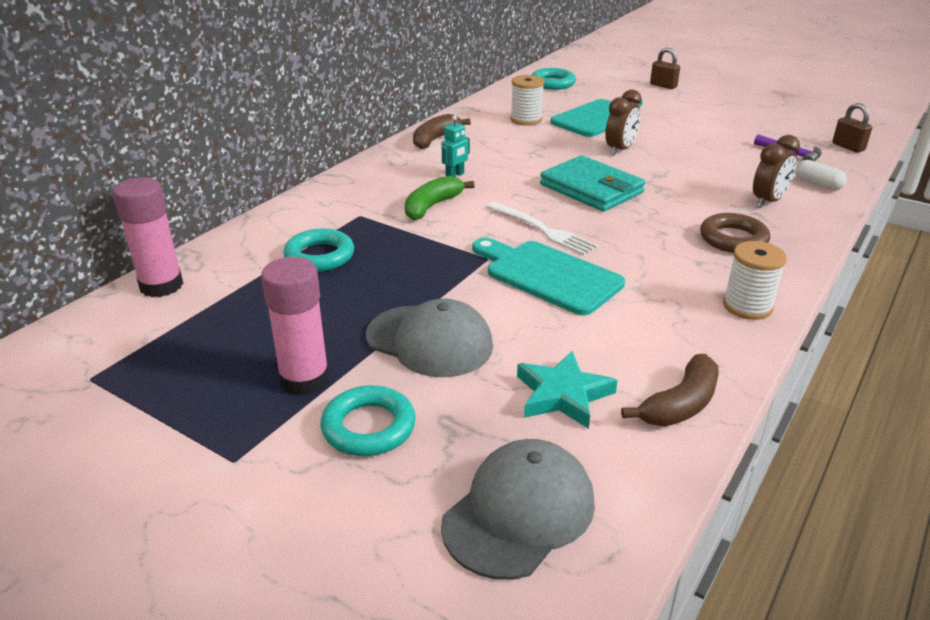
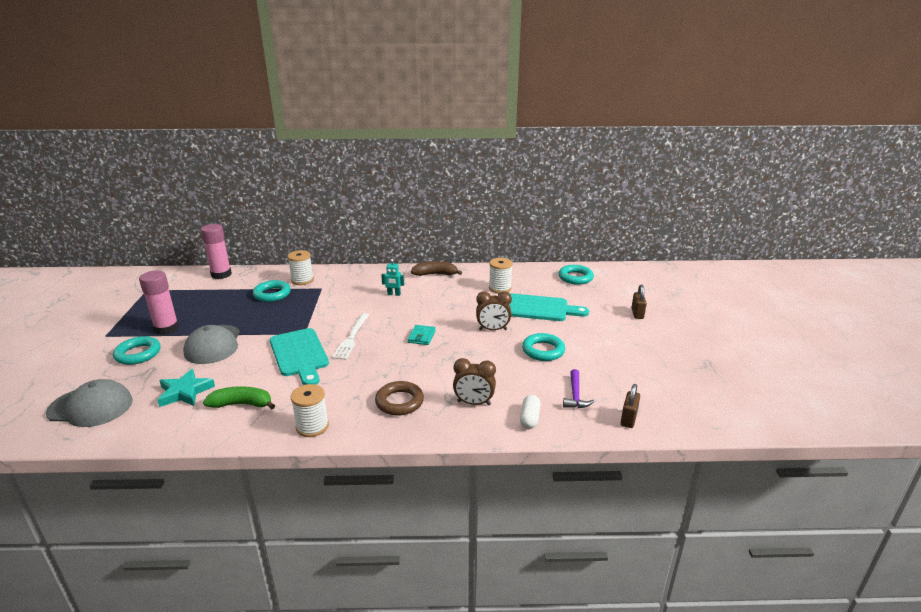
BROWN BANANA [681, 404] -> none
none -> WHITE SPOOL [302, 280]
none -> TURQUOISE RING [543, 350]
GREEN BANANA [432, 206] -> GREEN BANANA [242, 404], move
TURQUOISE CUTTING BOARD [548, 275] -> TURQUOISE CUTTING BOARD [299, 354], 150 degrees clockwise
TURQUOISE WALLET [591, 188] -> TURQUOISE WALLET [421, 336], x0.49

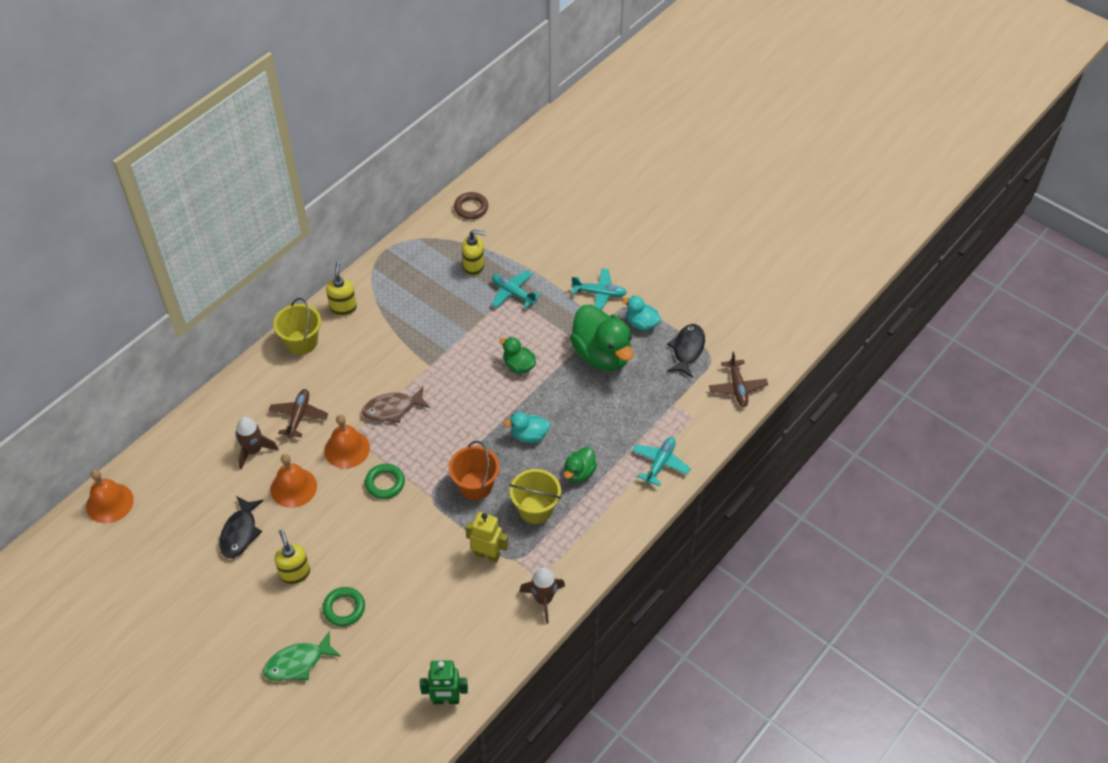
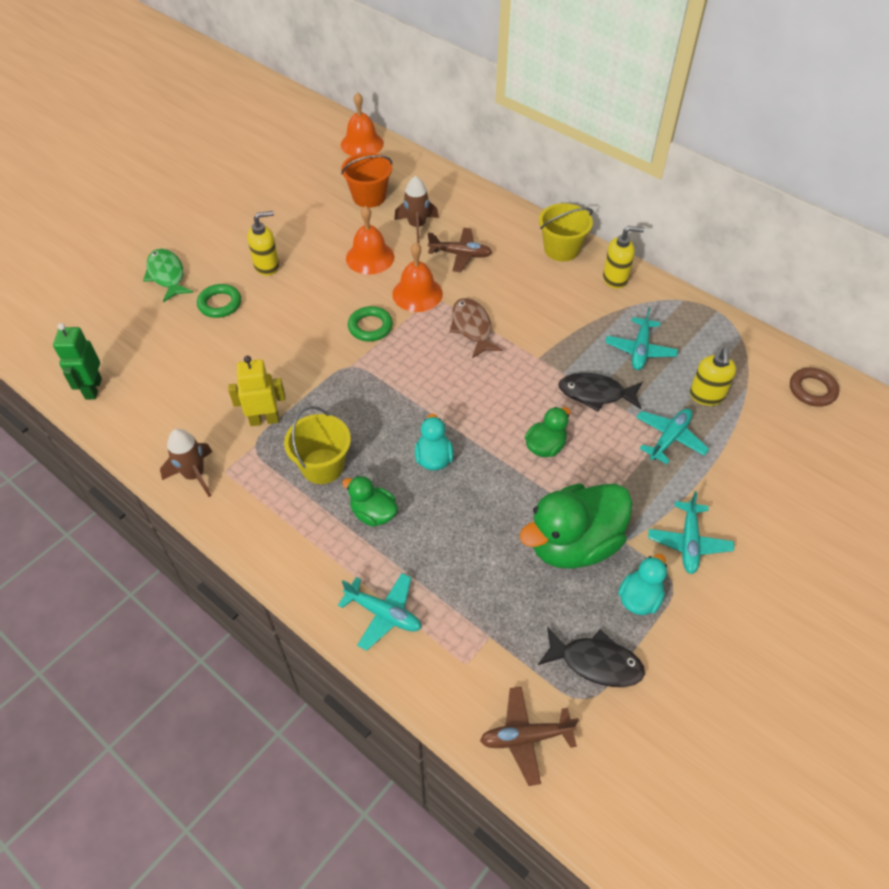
none -> TURQUOISE PLANE [640, 350]
BLACK FISH [240, 532] -> BLACK FISH [595, 394], move
ORANGE BUCKET [475, 485] -> ORANGE BUCKET [369, 197], move
YELLOW ROBOT [487, 555] -> YELLOW ROBOT [264, 420], 120 degrees counterclockwise

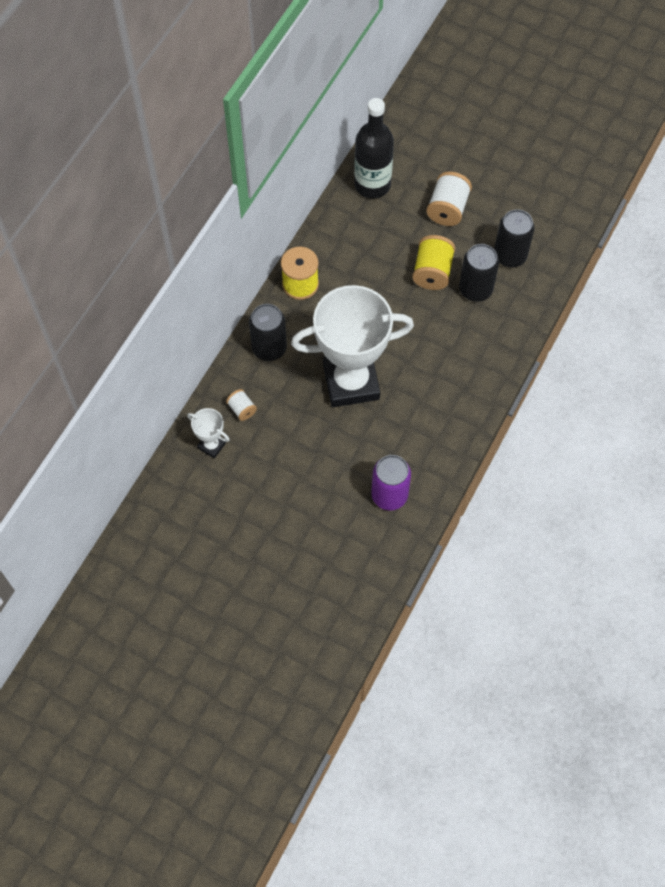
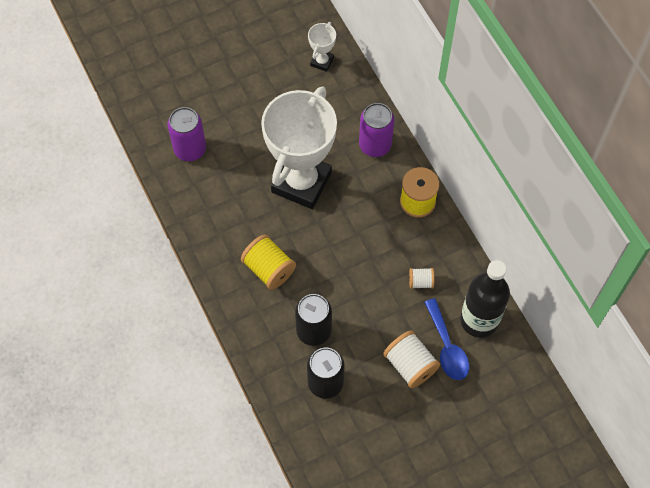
none -> BLUE SPOON [447, 347]
WHITE SPOOL [242, 409] -> WHITE SPOOL [420, 282], move
YELLOW SPOOL [432, 272] -> YELLOW SPOOL [269, 269], move
BLACK CAN [269, 348] -> PURPLE CAN [375, 145]
WHITE TROPHY [211, 445] -> WHITE TROPHY [322, 61], 45 degrees counterclockwise

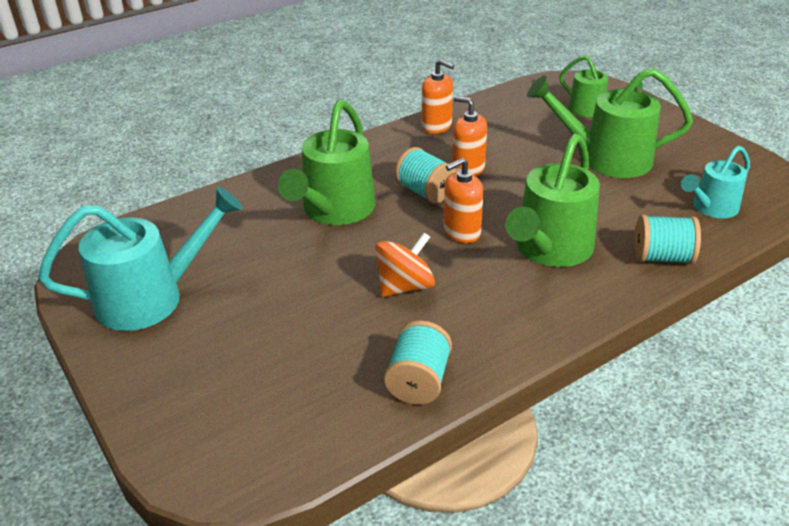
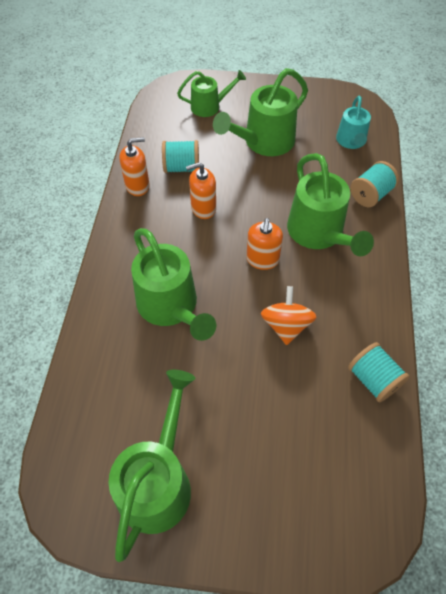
TURQUOISE SPOOL [425, 192] -> TURQUOISE SPOOL [182, 167], move
TURQUOISE WATERING CAN [152, 297] -> GREEN WATERING CAN [158, 480]

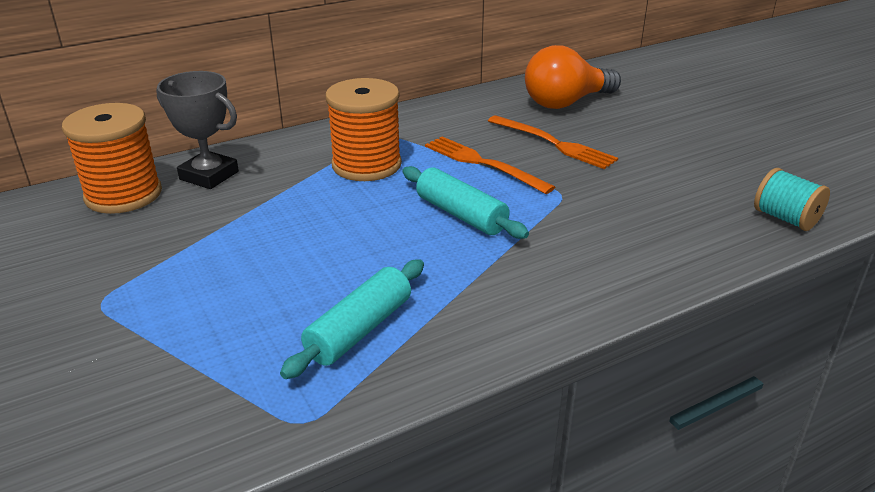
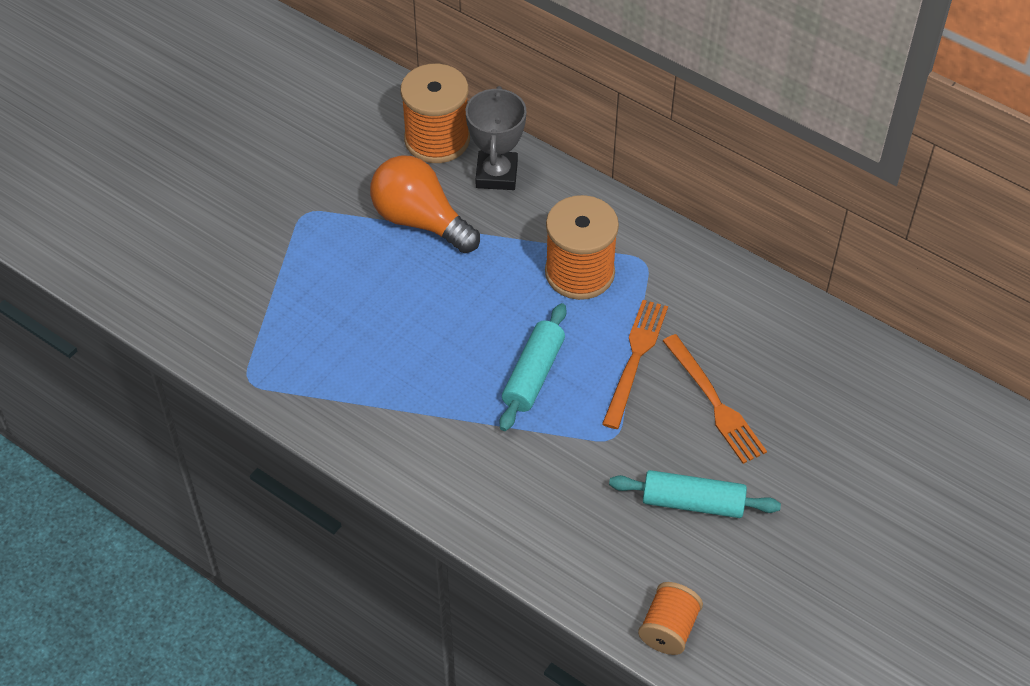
TURQUOISE ROLLING PIN [359, 330] -> TURQUOISE ROLLING PIN [692, 502], move
ORANGE LIGHT BULB [566, 103] -> ORANGE LIGHT BULB [420, 221], move
TURQUOISE SPOOL [785, 218] -> ORANGE SPOOL [668, 629]
ORANGE FORK [553, 143] -> ORANGE FORK [714, 402], 45 degrees counterclockwise

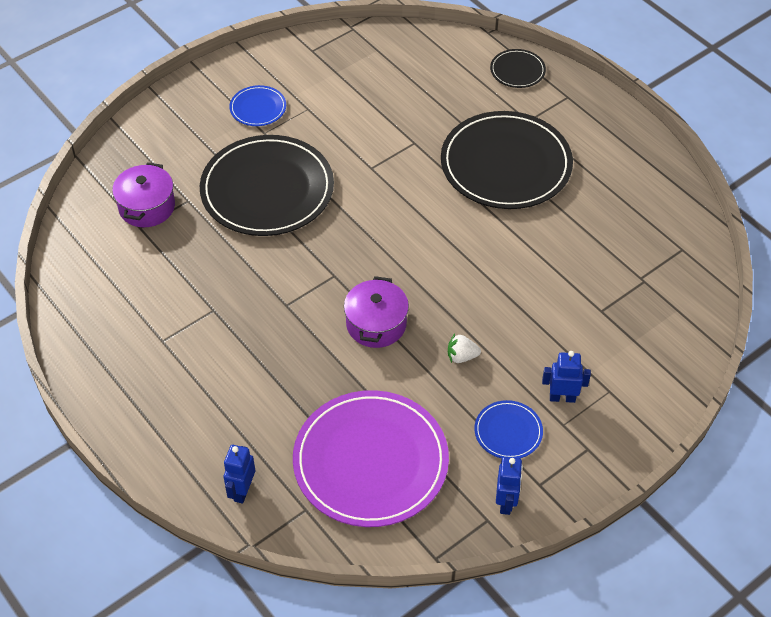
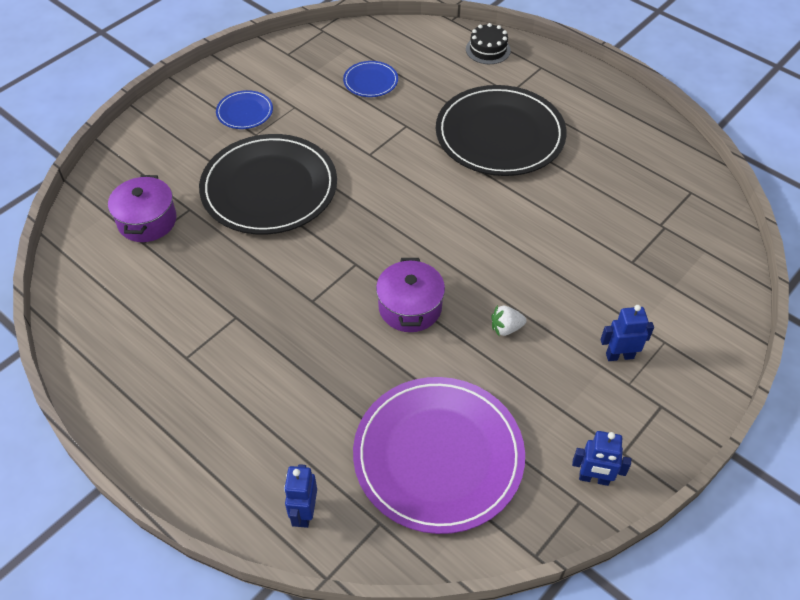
BLUE PLATE [508, 431] -> BLUE PLATE [370, 81], move
BLACK PLATE [517, 70] -> BLACK CAKE [488, 49]
BLUE ROBOT [506, 502] -> BLUE ROBOT [594, 478], 105 degrees clockwise

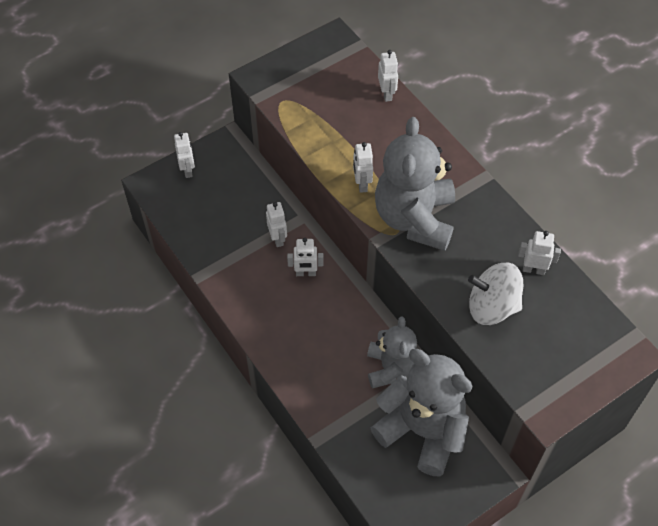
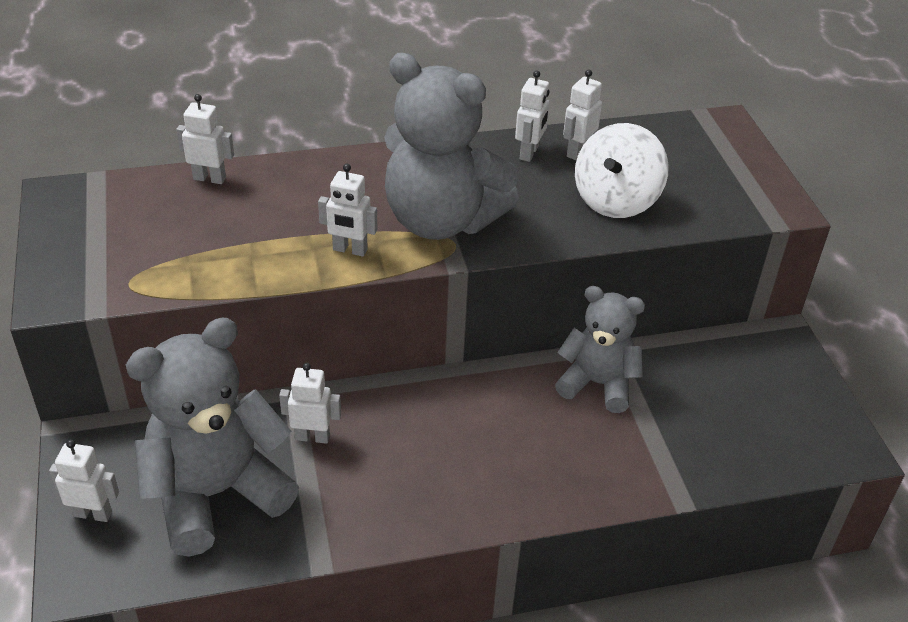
WHITE ROBOT [306, 273] -> WHITE ROBOT [529, 153], move
GREY TEDDY BEAR [422, 430] -> GREY TEDDY BEAR [216, 494], move

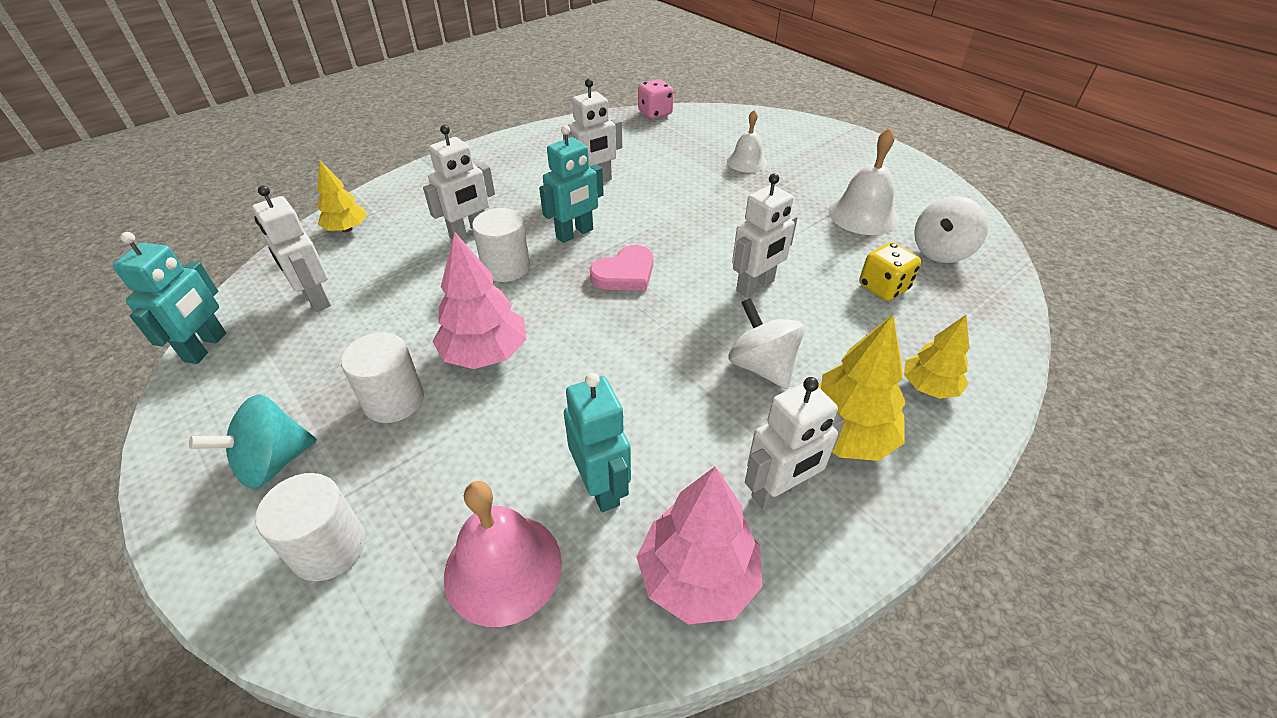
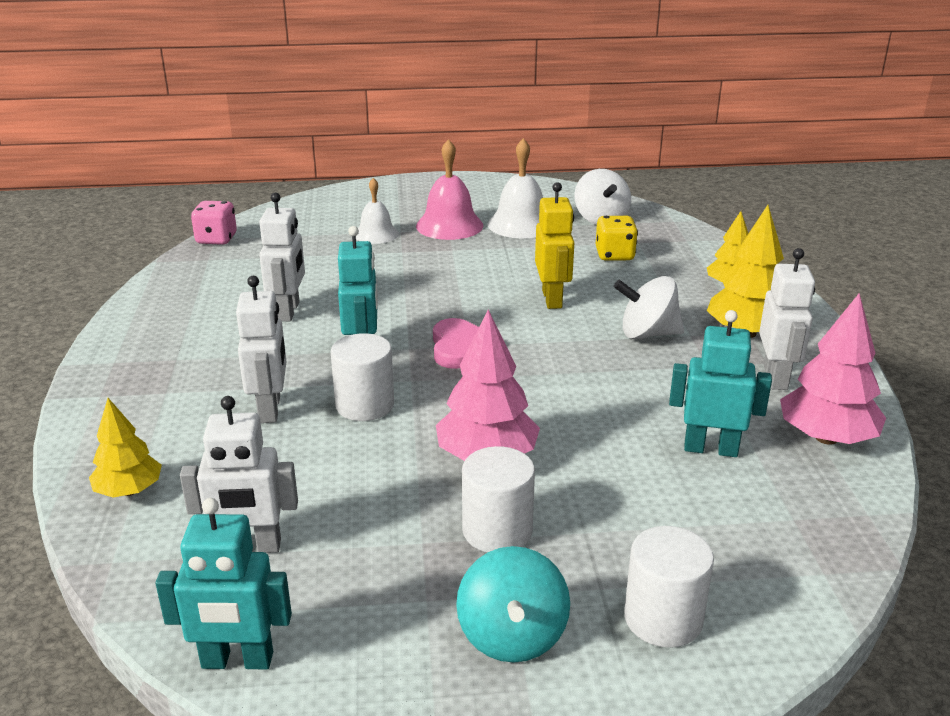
PINK BELL [503, 567] -> PINK BELL [449, 225], move
WHITE ROBOT [755, 286] -> YELLOW ROBOT [552, 299]
TURQUOISE ROBOT [206, 347] -> TURQUOISE ROBOT [237, 661], 135 degrees clockwise

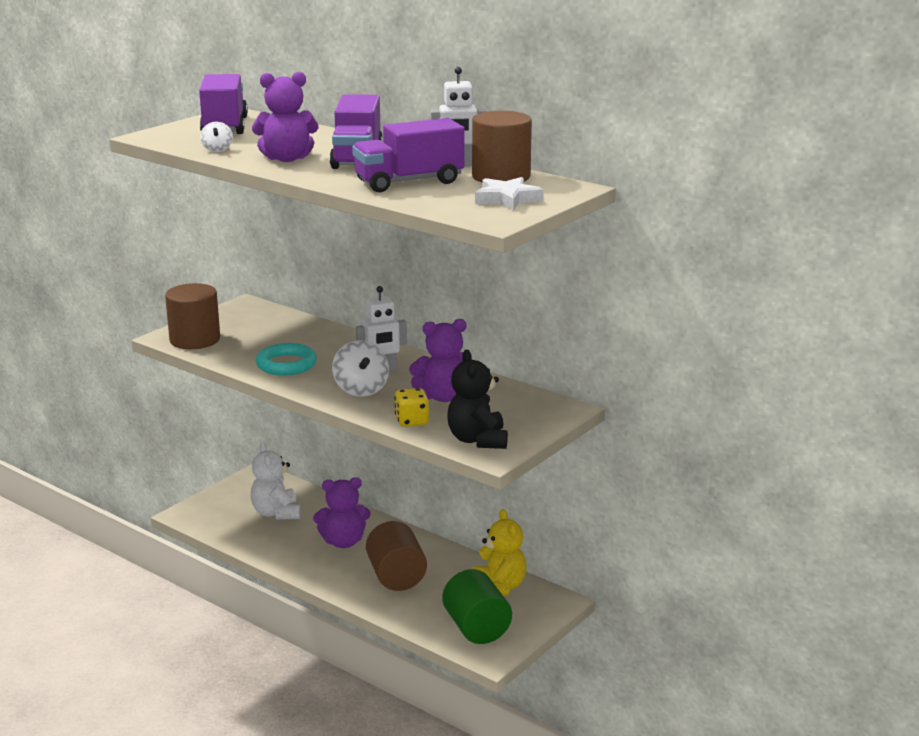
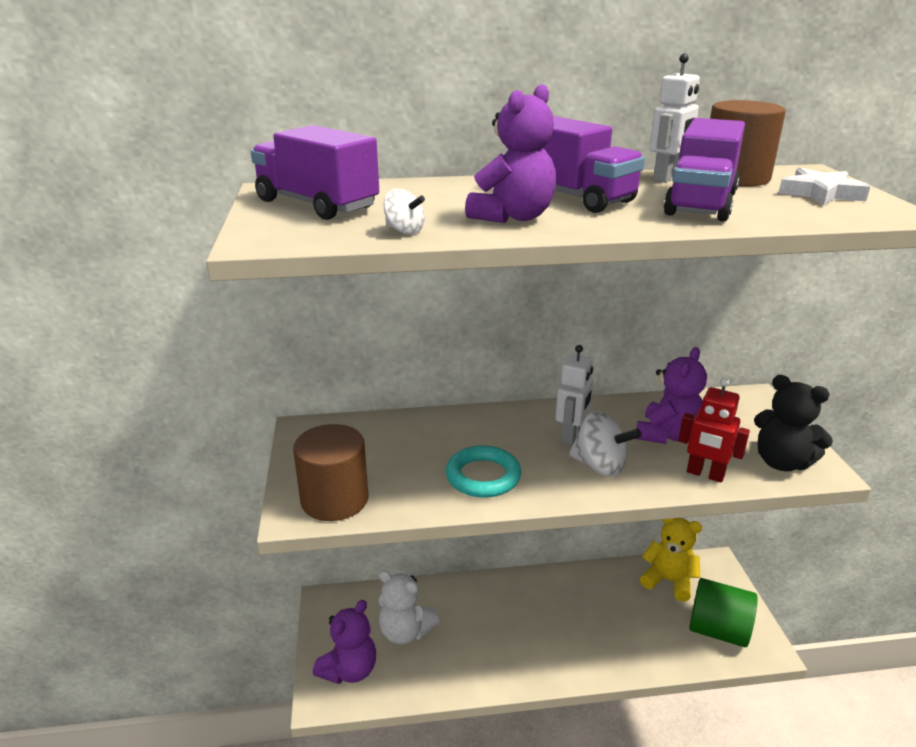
BROWN CYLINDER [396, 577] -> none
PURPLE TEDDY BEAR [343, 542] -> PURPLE TEDDY BEAR [349, 670], move
YELLOW DICE [412, 421] -> RED ROBOT [705, 474]

